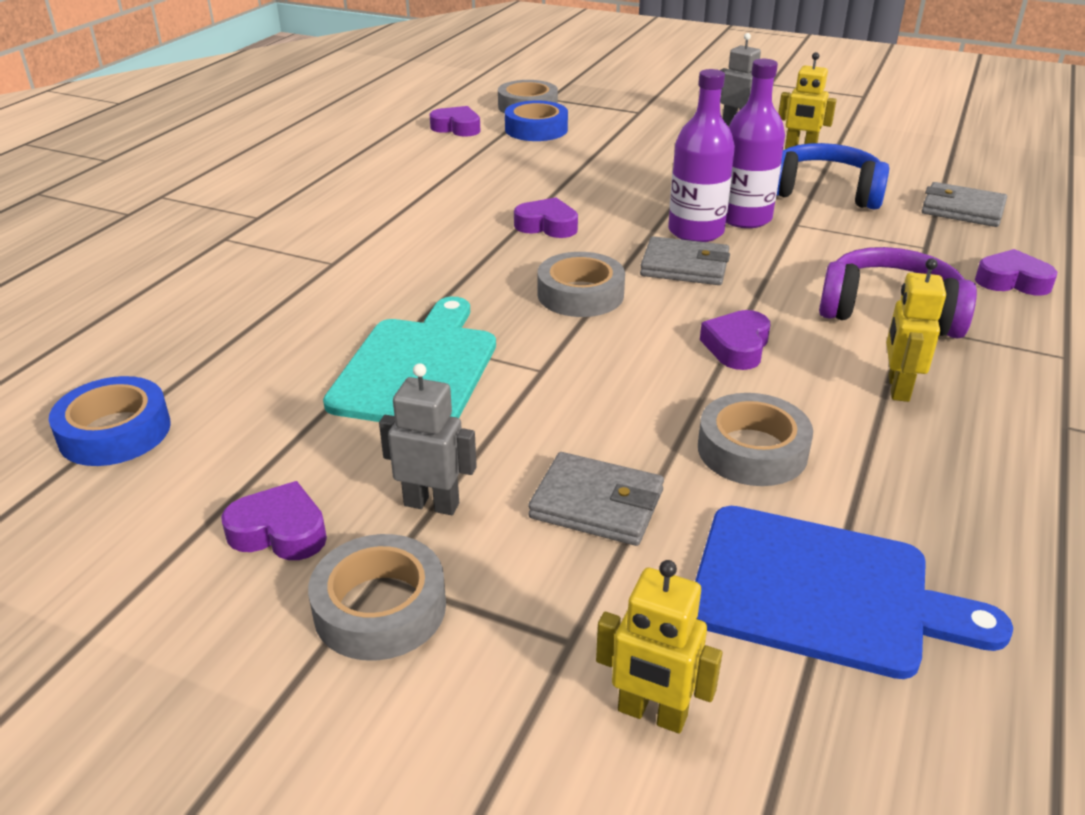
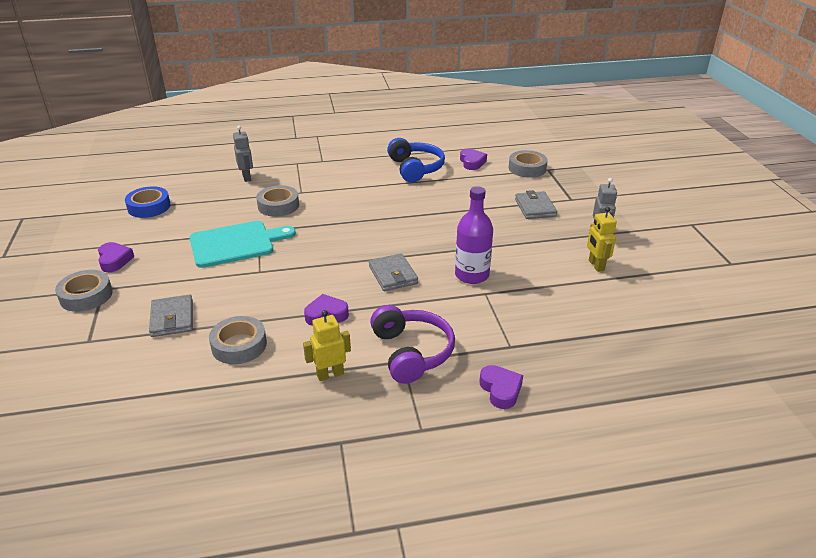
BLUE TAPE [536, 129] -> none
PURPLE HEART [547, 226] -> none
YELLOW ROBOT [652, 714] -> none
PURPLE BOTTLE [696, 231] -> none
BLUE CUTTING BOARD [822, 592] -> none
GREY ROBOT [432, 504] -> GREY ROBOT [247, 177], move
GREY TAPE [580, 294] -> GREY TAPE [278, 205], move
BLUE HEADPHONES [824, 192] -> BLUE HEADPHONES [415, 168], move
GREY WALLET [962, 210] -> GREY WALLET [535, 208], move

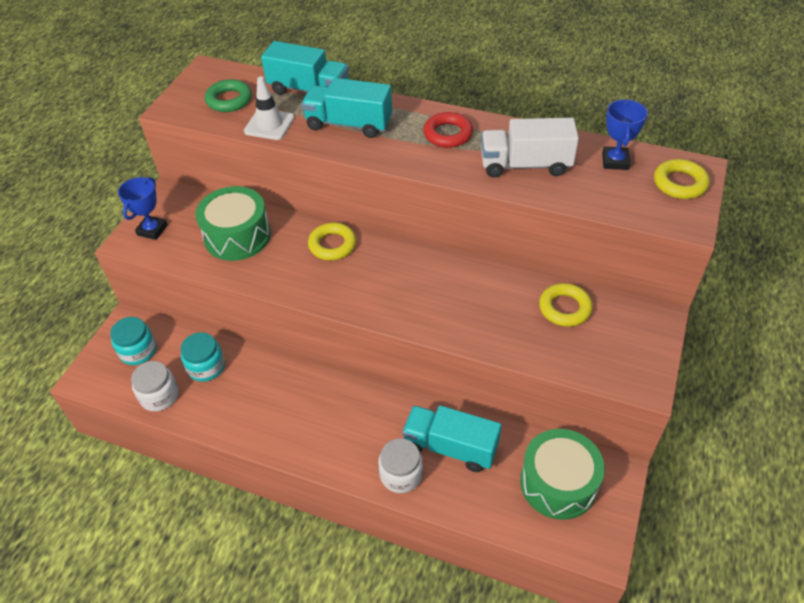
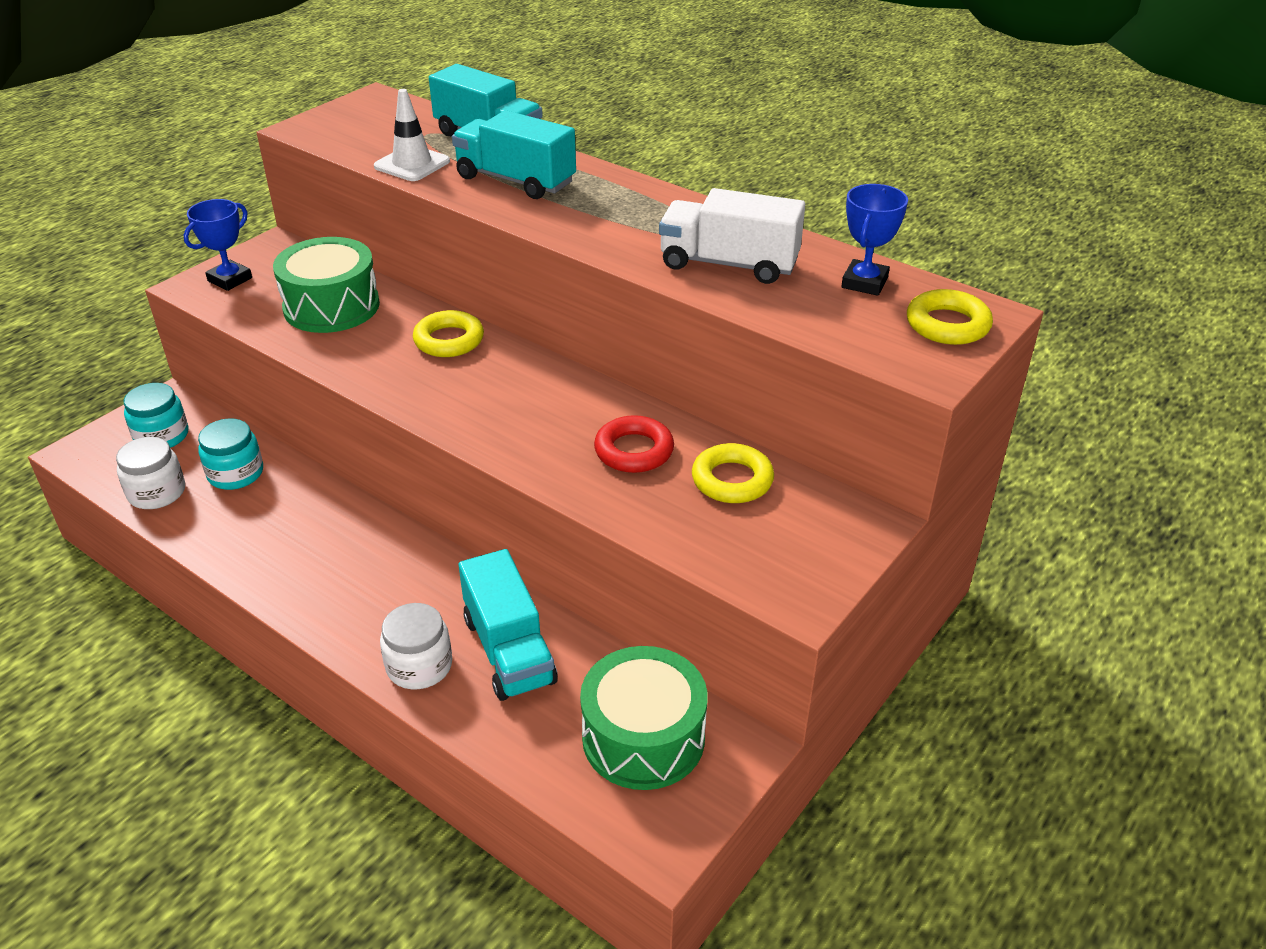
GREEN RING [229, 100] -> none
RED RING [448, 134] -> RED RING [634, 451], move
TURQUOISE TRUCK [450, 447] -> TURQUOISE TRUCK [509, 650], 150 degrees counterclockwise

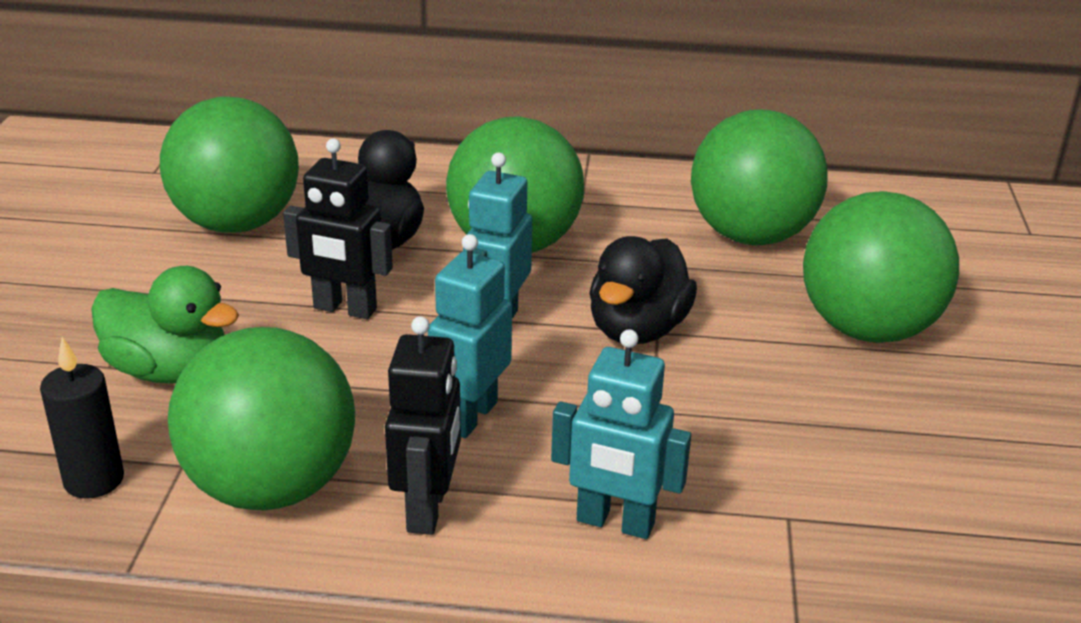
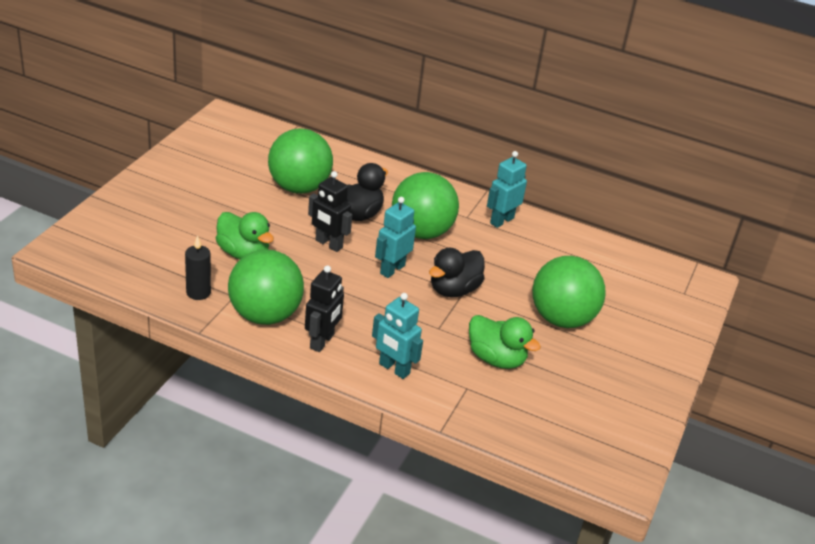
GREEN BALL [751, 235] -> none
none -> GREEN DUCK [496, 359]
TURQUOISE ROBOT [470, 416] -> TURQUOISE ROBOT [501, 220], move

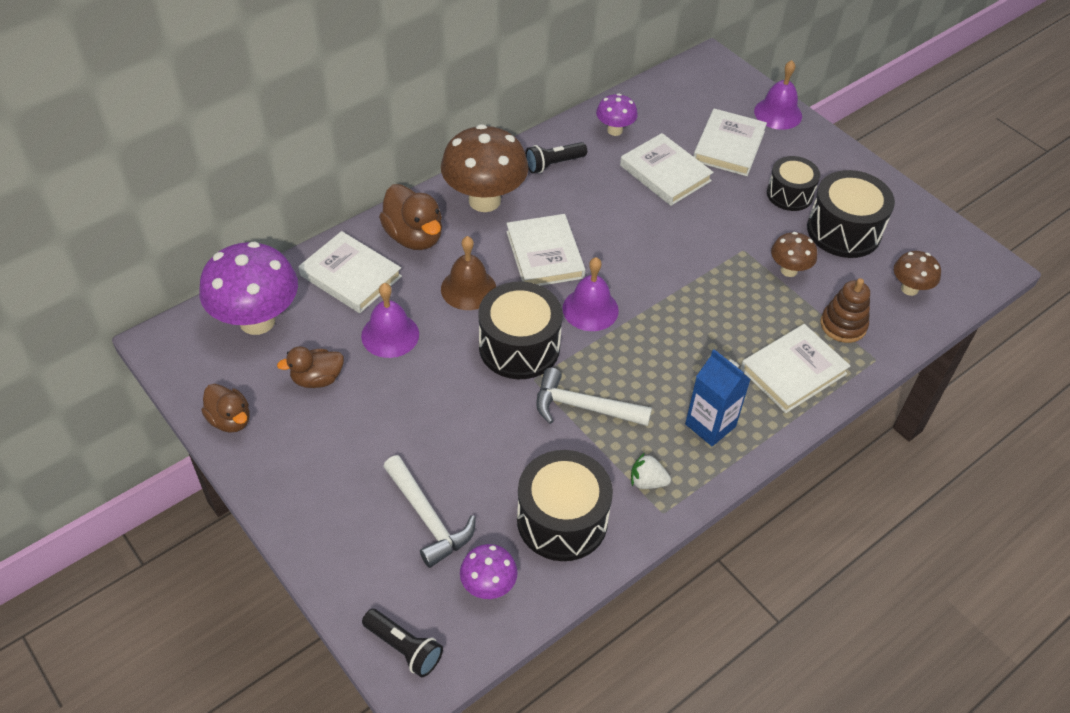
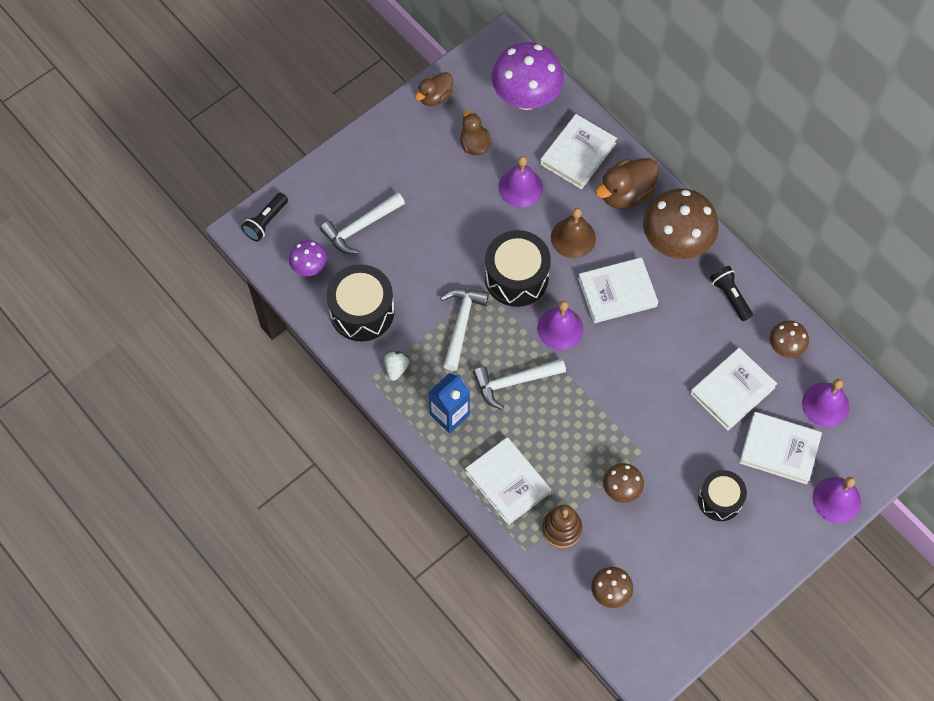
BLACK DRUM [844, 230] -> none
none -> WHITE HAMMER [514, 382]
none -> PURPLE BELL [825, 404]
PURPLE MUSHROOM [614, 130] -> BROWN MUSHROOM [785, 347]

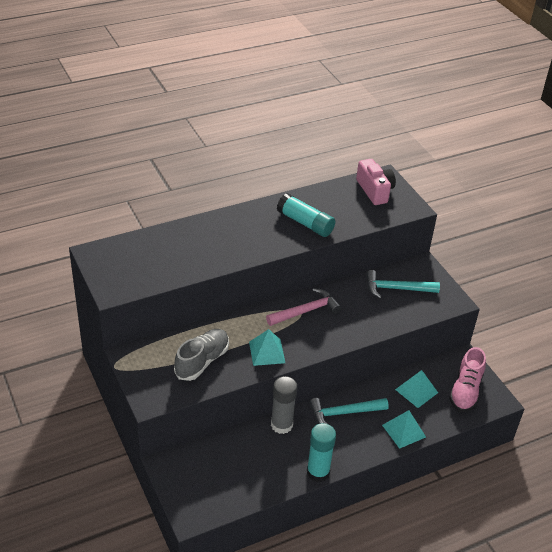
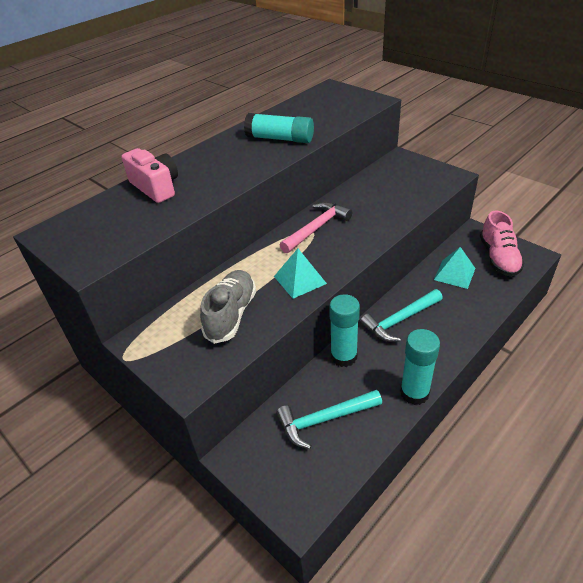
TURQUOISE PYRAMID [404, 431] -> none
PINK CAMERA [375, 191] -> PINK CAMERA [156, 187], move
TURQUOISE HAMMER [396, 289] -> TURQUOISE HAMMER [324, 420], move
GREY GLUE STICK [281, 425] -> TURQUOISE GLUE STICK [343, 356]

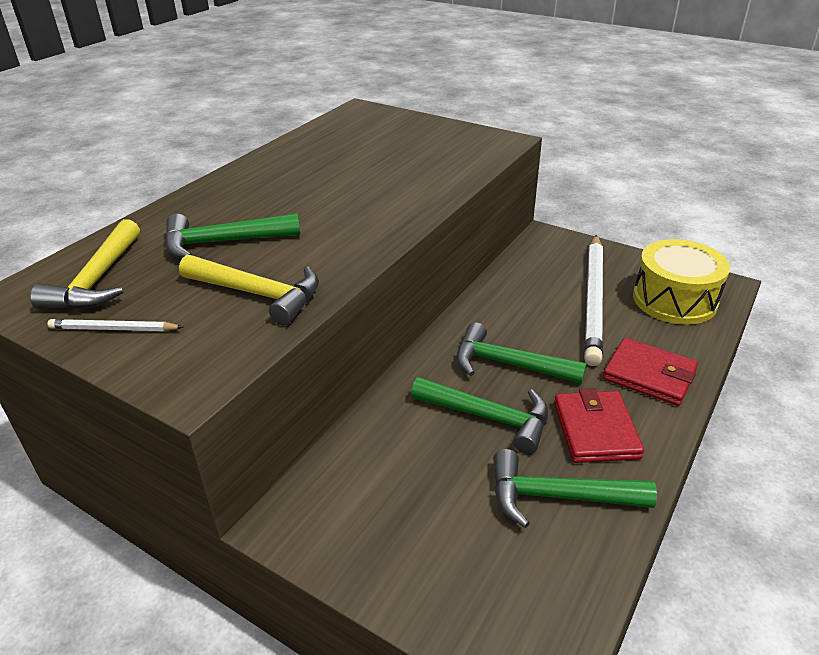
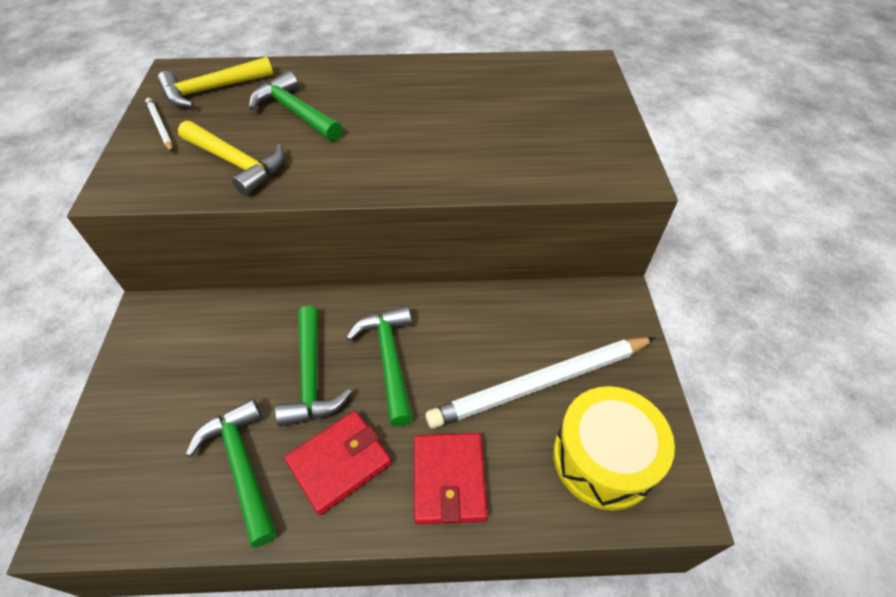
YELLOW HAMMER [258, 294] -> YELLOW HAMMER [236, 163], 45 degrees counterclockwise

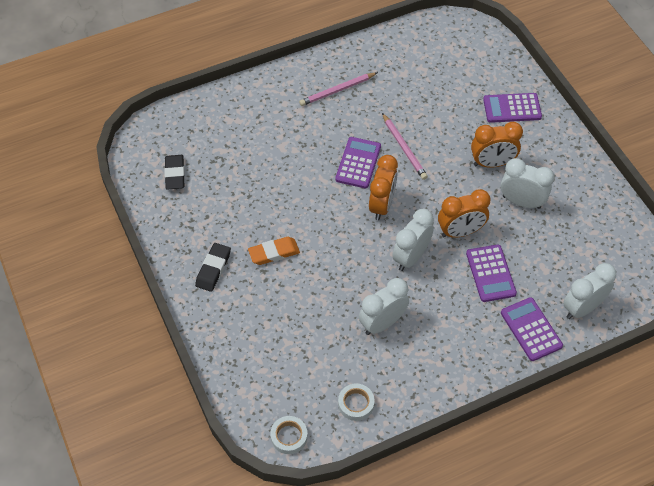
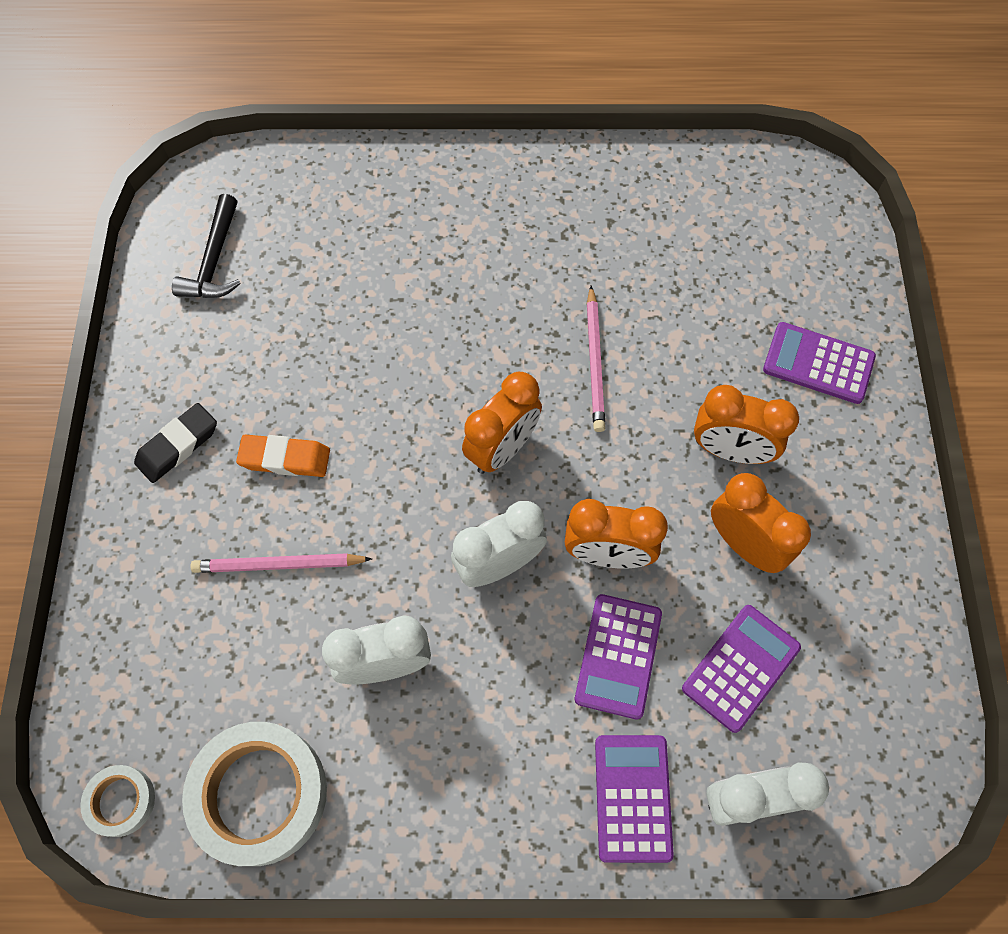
PINK PENCIL [337, 90] -> PINK PENCIL [279, 564], move
PURPLE CALCULATOR [358, 163] -> PURPLE CALCULATOR [741, 668], move
BLACK ERASER [175, 174] -> BLACK HAMMER [214, 261]
WHITE CLOCK [521, 202] -> ORANGE CLOCK [744, 544]
WHITE TAPE [356, 404] -> WHITE TAPE [260, 794], x2.00

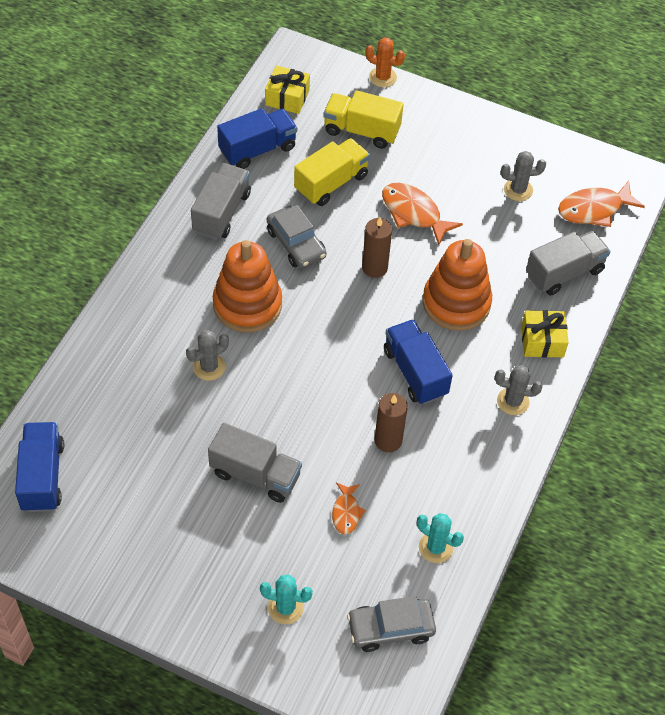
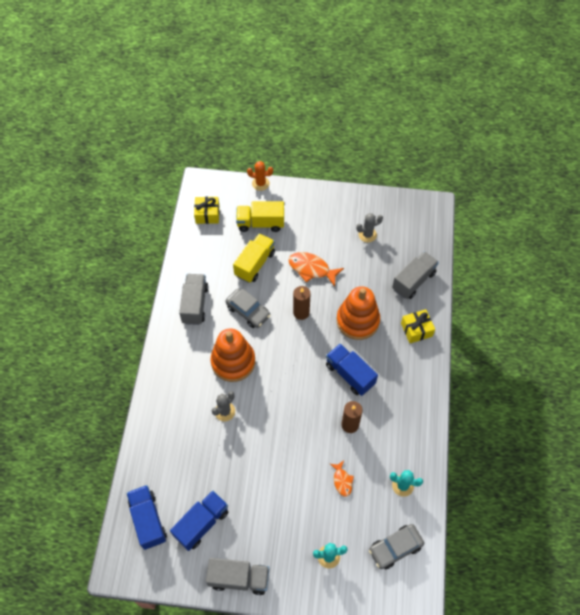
GREY CACTUS [513, 401] -> none
ORANGE FISH [594, 209] -> none
GREY TRUCK [255, 474] -> GREY TRUCK [239, 578], move
BLUE TRUCK [257, 149] -> BLUE TRUCK [201, 523], move

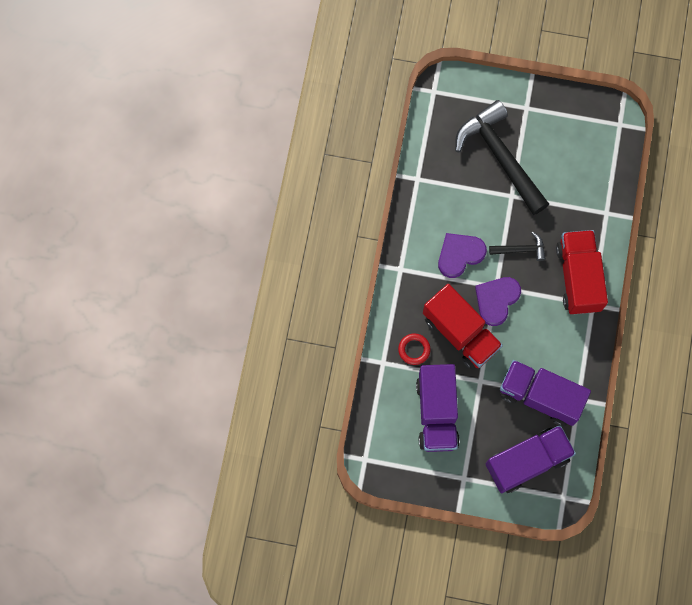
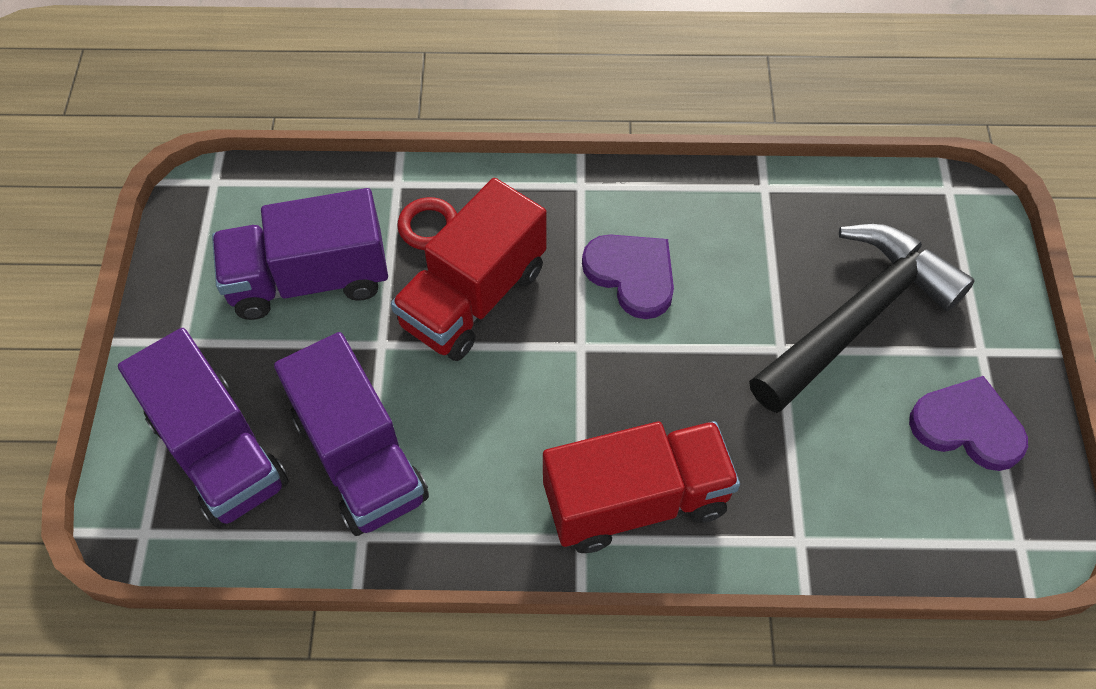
BLACK HAMMER [521, 249] -> none
PURPLE HEART [496, 300] -> PURPLE HEART [967, 426], move
PURPLE TRUCK [540, 396] -> PURPLE TRUCK [360, 457], 135 degrees clockwise

